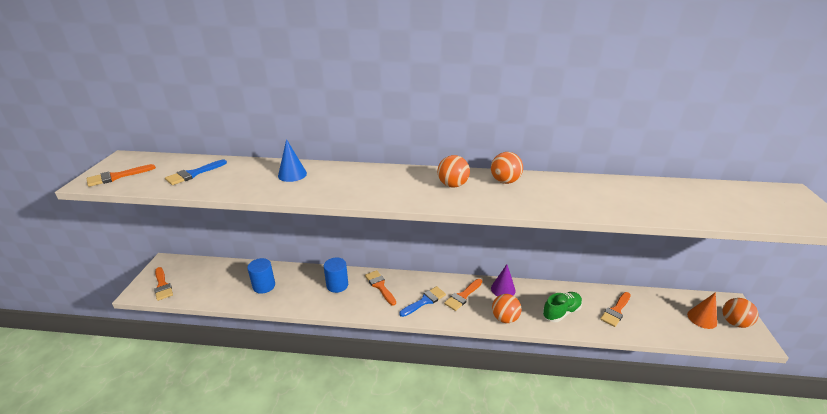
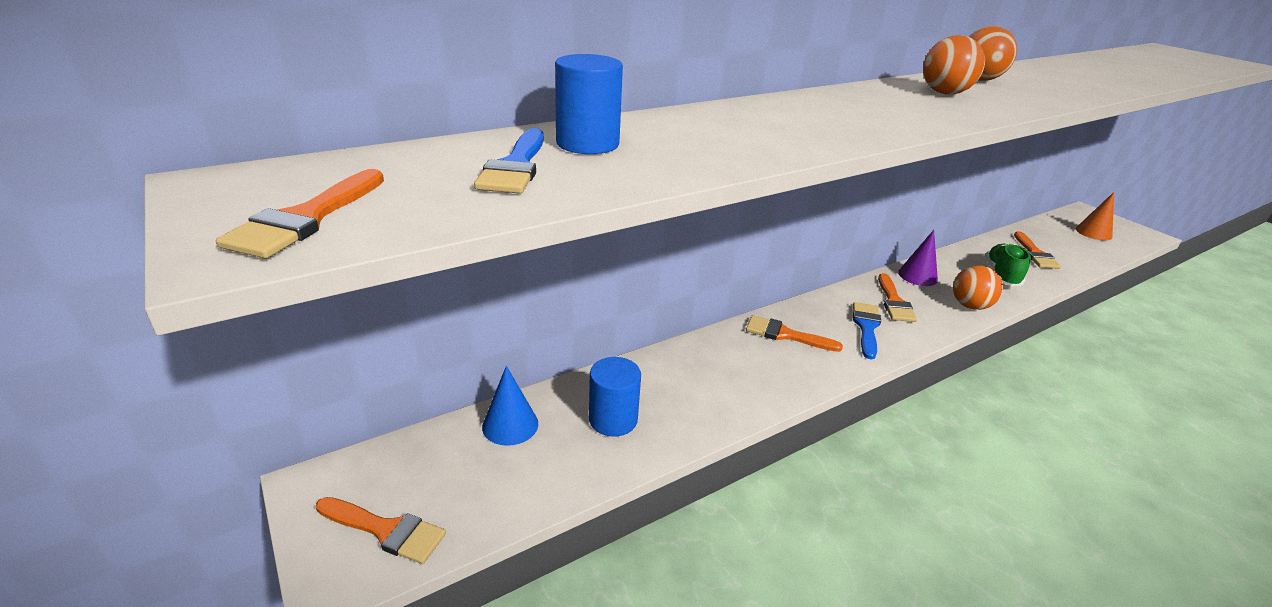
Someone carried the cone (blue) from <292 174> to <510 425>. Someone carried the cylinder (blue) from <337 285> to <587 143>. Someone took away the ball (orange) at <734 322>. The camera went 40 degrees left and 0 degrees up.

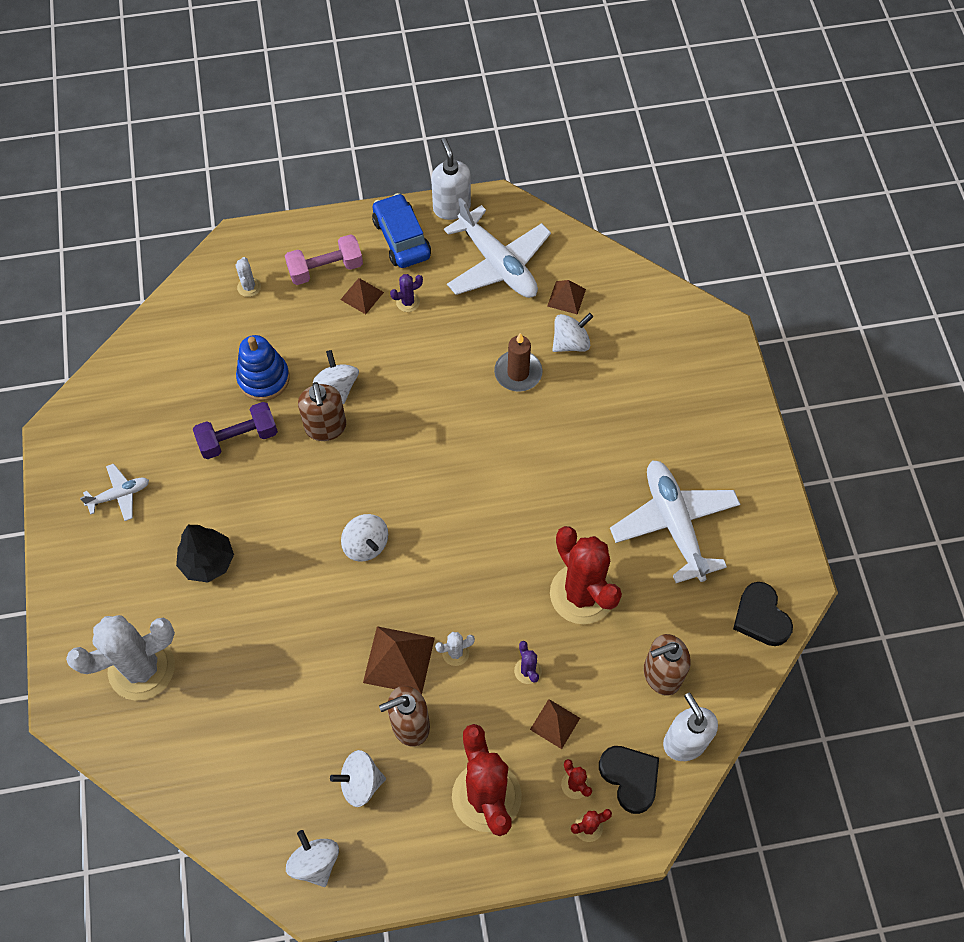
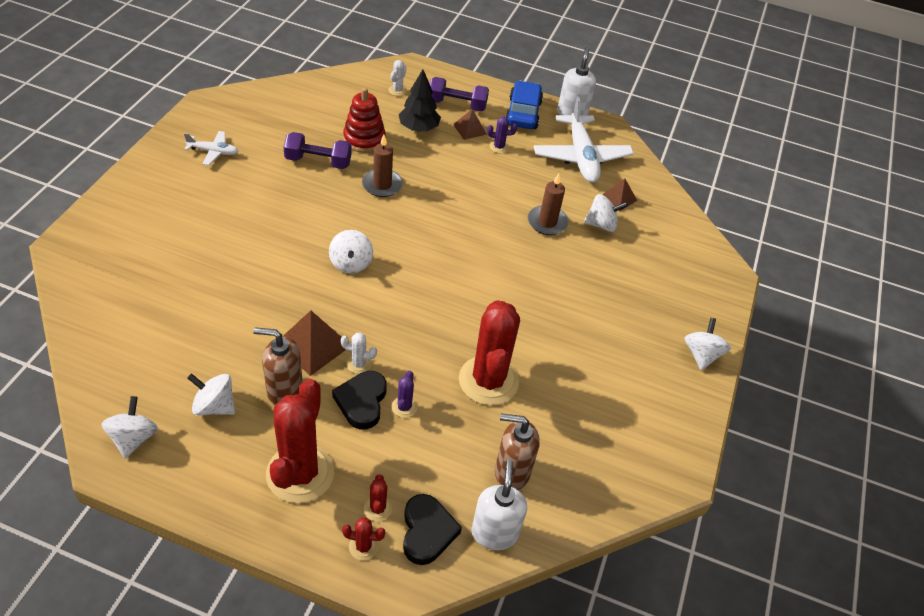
Someone carried the heart (black) from <761 617> to <362 402>. Someone repainted the stacking toy (blue) at <263 378>, which became the stacking toy (red) at <364 139>. Someone swapped the soap dispenser (brown) at <326 428> for the candle (brown) at <382 185>. Someone carried the tree (black) from <208 561> to <418 128>. Someone repainted the dumbbell (pink) at <325 269>, which became the dumbbell (purple) at <457 105>. Someone carried the spinning top (white) from <338 386> to <701 355>. Someone took away the cactus (white) at <141 668>. Someone took away the pyramid (brown) at <555 723>. Someone took away the plane (white) at <674 524>. The camera went 25 degrees right and 15 degrees down.

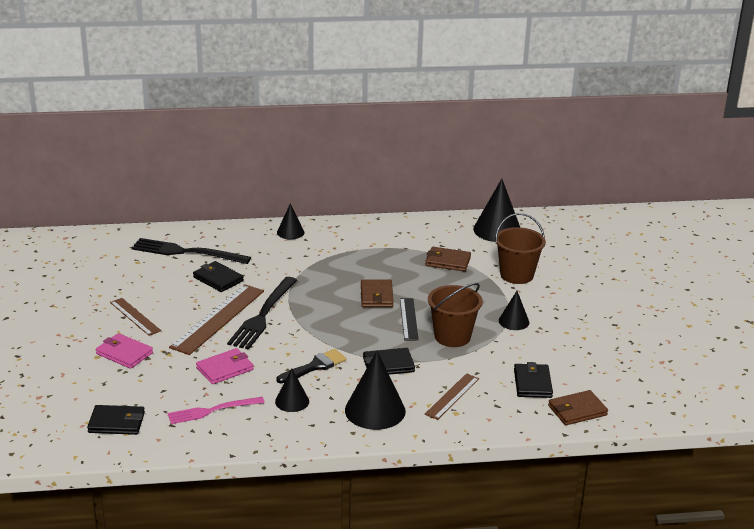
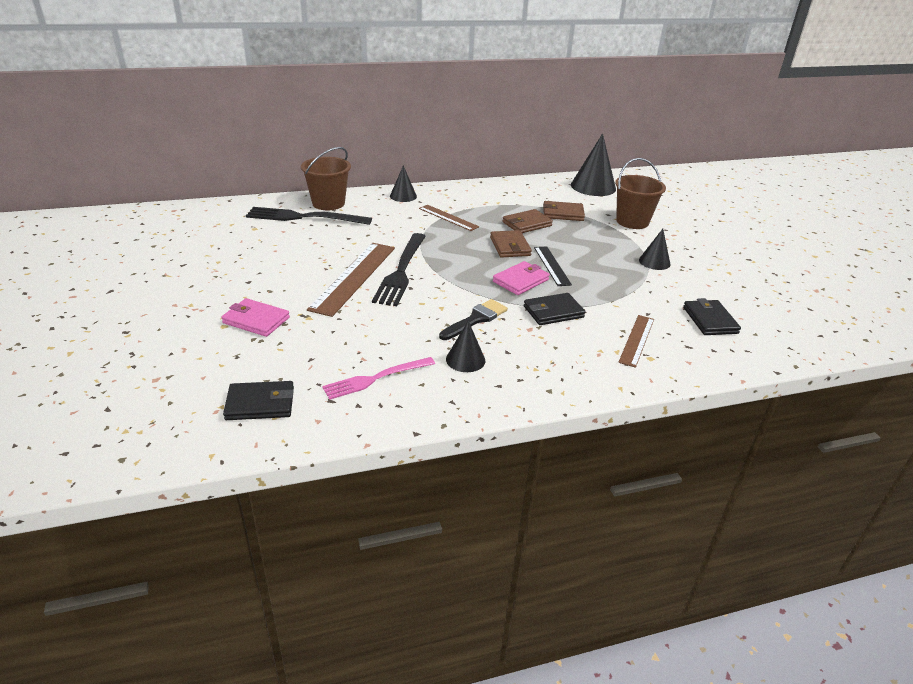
Someone carried the bucket (brown) from <452 337> to <328 203>. Someone carried the ruler (brown) from <135 316> to <448 217>. Someone carried the wallet (pink) from <225 369> to <520 281>. Someone carried the wallet (brown) from <577 410> to <527 224>. Someone took away the wallet (black) at <218 279>. Someone took away the cone (black) at <375 410>. The camera went 10 degrees left and 5 degrees up.

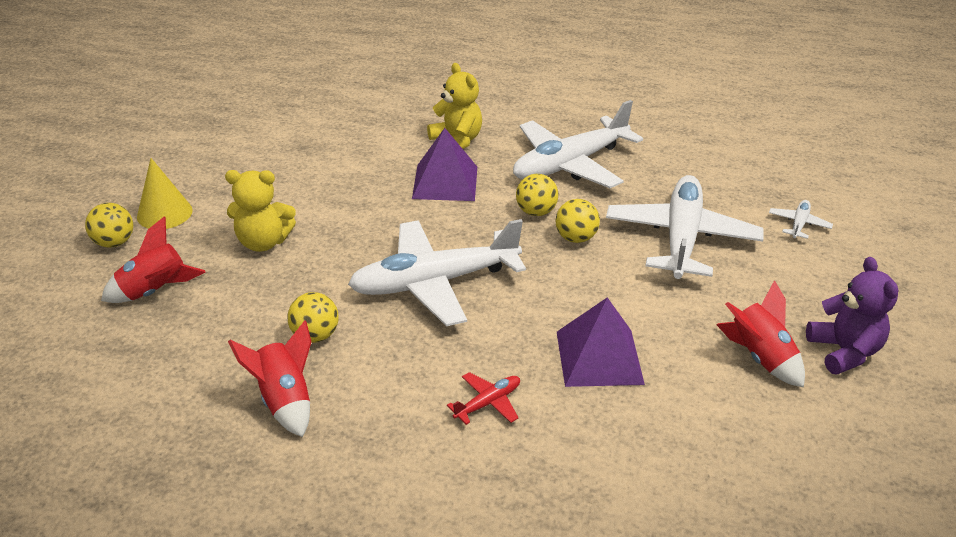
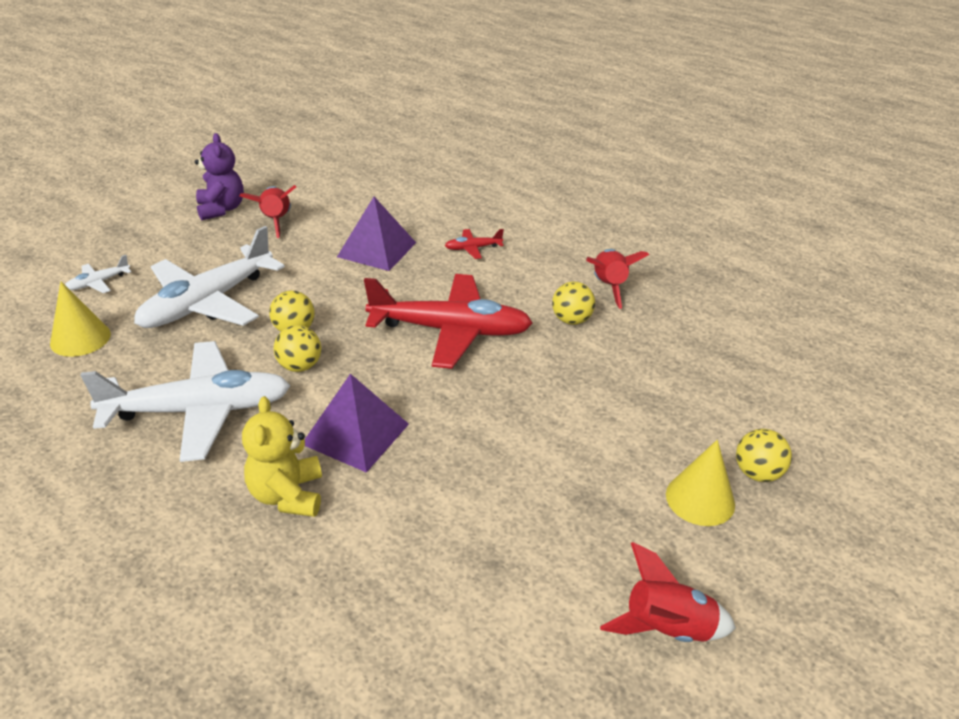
Someone put down the cone (yellow) at <80 338>. Someone rotated the teddy bear (purple) at <843 352> by 150 degrees clockwise. Someone repainted the plane (white) at <434 282>, which became the plane (red) at <450 331>. Someone carried the rocket (red) from <155 291> to <667 628>. Someone took away the teddy bear (yellow) at <263 242>. The camera went 155 degrees left and 0 degrees up.

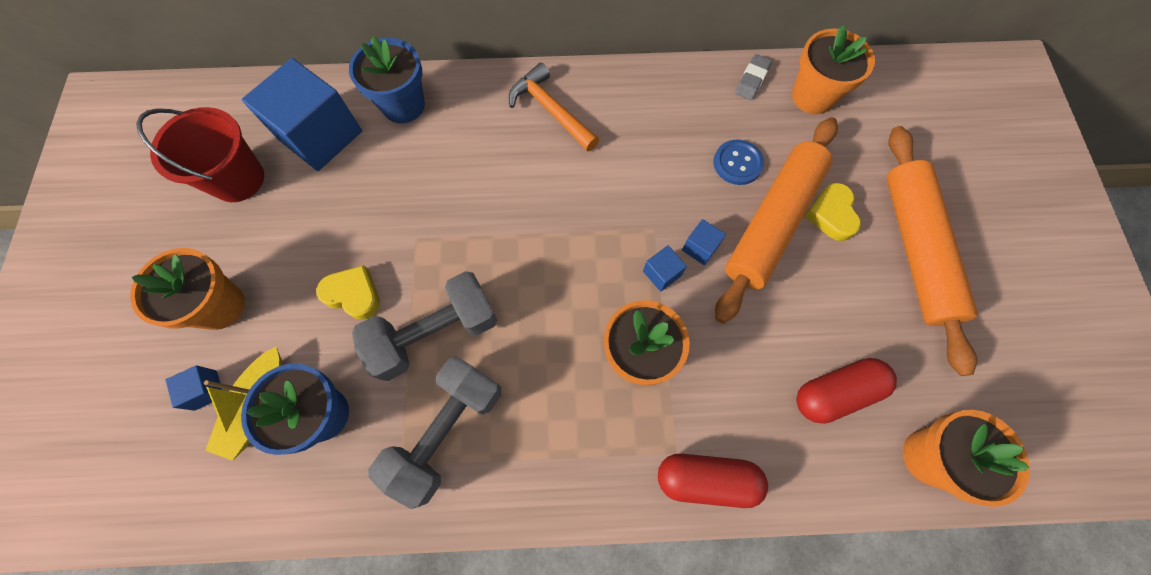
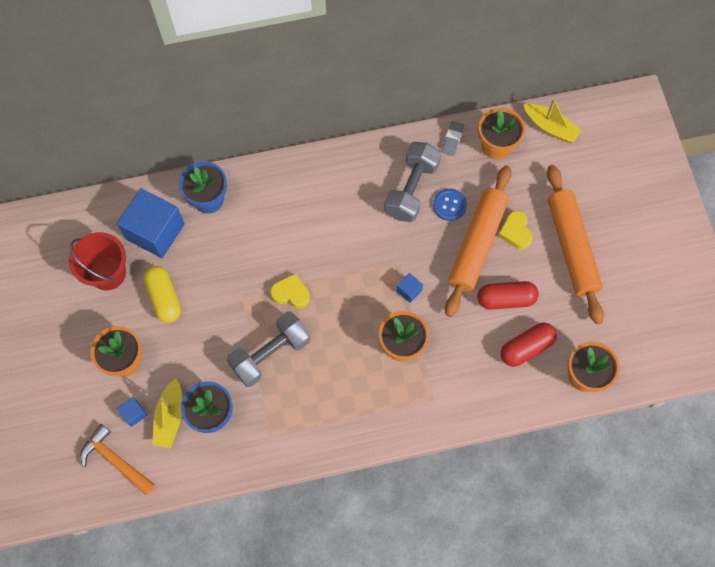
Someone carried the hammer (orange) from <550 110> to <115 460>. Someone put down the capsule (yellow) at <164 298>. Someone carried the heart (yellow) from <353 294> to <291 293>. Someone carried the dumbbell (grey) from <446 431> to <411 189>. Someone carried the capsule (red) from <706 479> to <506 299>. Someone put down the boat (yellow) at <550 127>. Someone took away the cube (blue) at <700 248>. The camera went 10 degrees left and 0 degrees up.

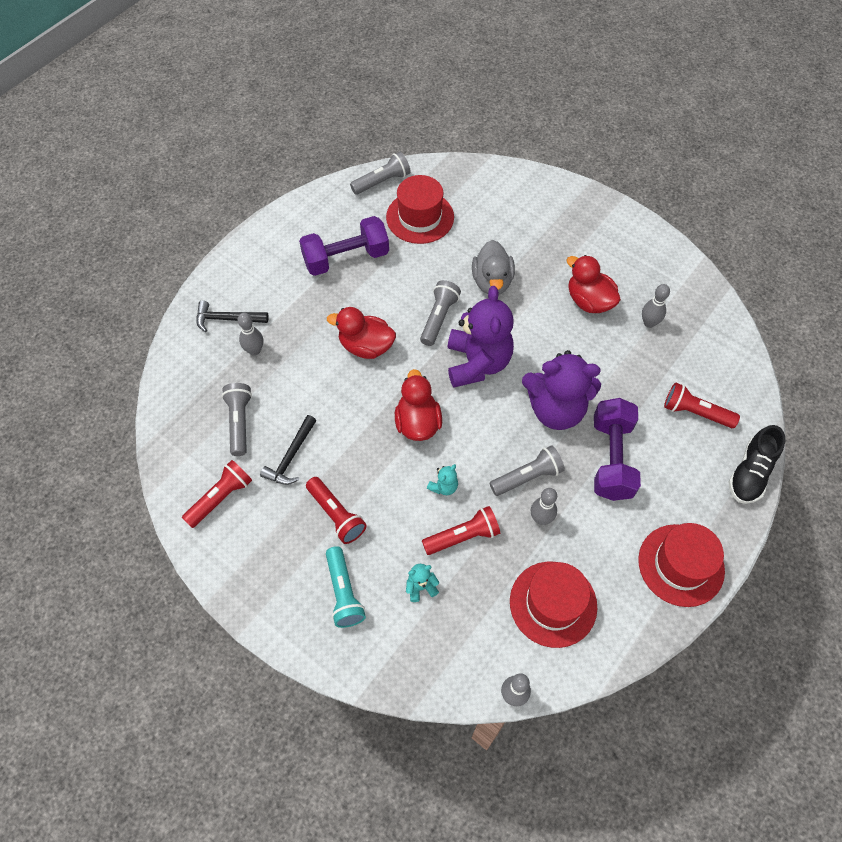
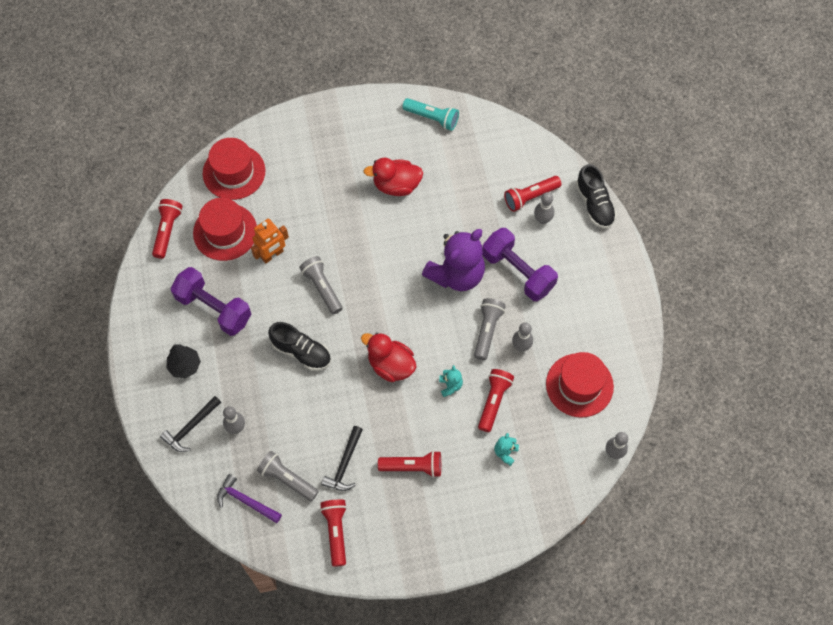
Someone repainted the flashlight (grey) at <382 182>, which became the flashlight (red) at <167 231>. Someone put down the tree (black) at <185 366>. Someone rotated the dumbbell (purple) at <346 258> by 75 degrees counterclockwise. Someone carried the hat (red) from <681 565> to <234 172>. Someone put down the hammer (purple) at <246 501>. Someone put down the robot (orange) at <272 255>. Someone swapped the duck (red) at <366 346> for the shoe (black) at <301 352>. Someone rotated the hammer (black) at <291 457> by 45 degrees clockwise. Someone carried the flashlight (turquoise) from <343 593> to <432 118>. Someone carried the bowling pin (grey) from <649 323> to <542 220>. Someone took away the teddy bear (purple) at <477 363>. Someone took away the duck (grey) at <492 282>. The camera went 50 degrees left and 5 degrees up.

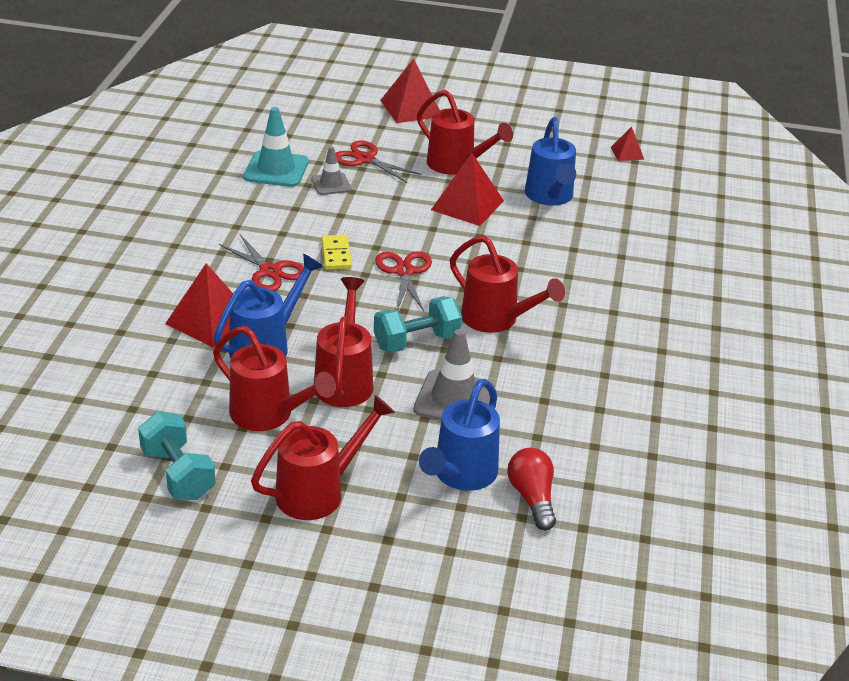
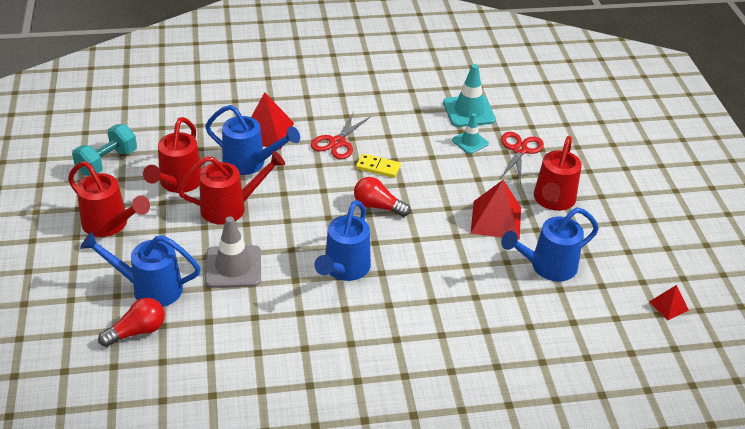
Someone repainted the watering can (red) at <496 320>, which became the watering can (blue) at <344 269>. Someone swapped the scissors (red) at <404 272> for the light bulb (red) at <378 206>. Someone rotated the domino (yellow) at <336 254> by 45 degrees clockwise. Someone repainted the traffic cone (grey) at <331 184>, which became the traffic cone (turquoise) at <470 142>. Someone took away the dumbbell (turquoise) at <416 342>. Someone took away the pyramid (red) at <411 108>. The camera went 70 degrees right and 5 degrees up.

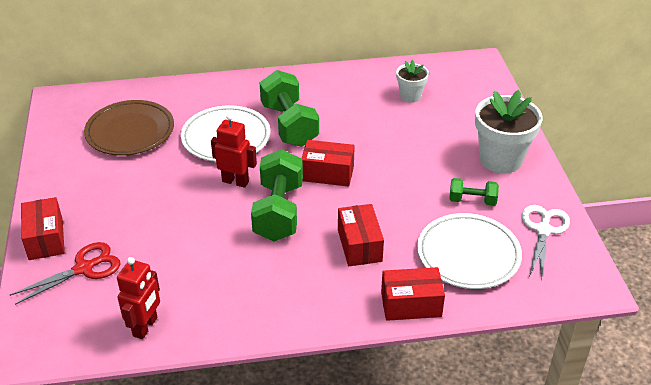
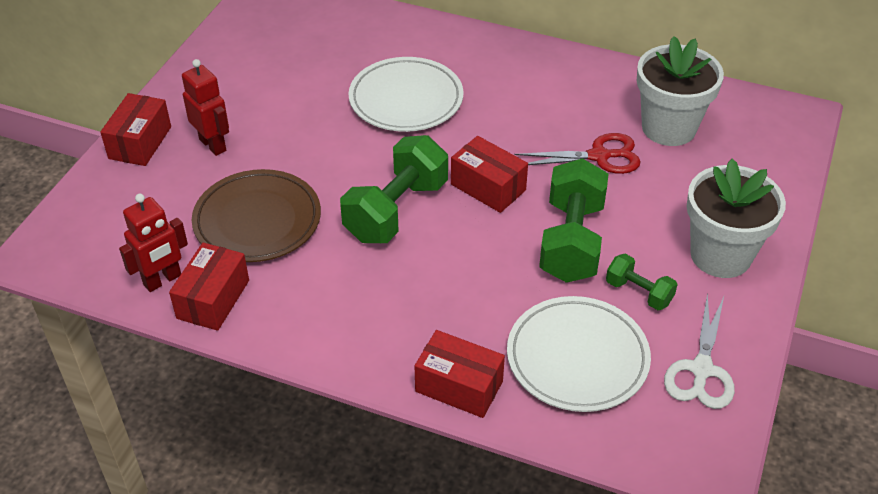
Someone carried the box (red) from <359 245> to <213 299>. Someone carried the robot (red) from <235 181> to <213 145>. Someone carried the plate (brown) from <130 132> to <257 221>. Someone carried the scissors (red) from <84 268> to <599 156>. Someone carried the dumbbell (green) from <289 125> to <571 241>. Someone scaled the flower pot (white) at <410 96> by 1.82. Someone rotated the scissors (white) at <543 230> by 150 degrees clockwise. The camera went 30 degrees right and 5 degrees up.

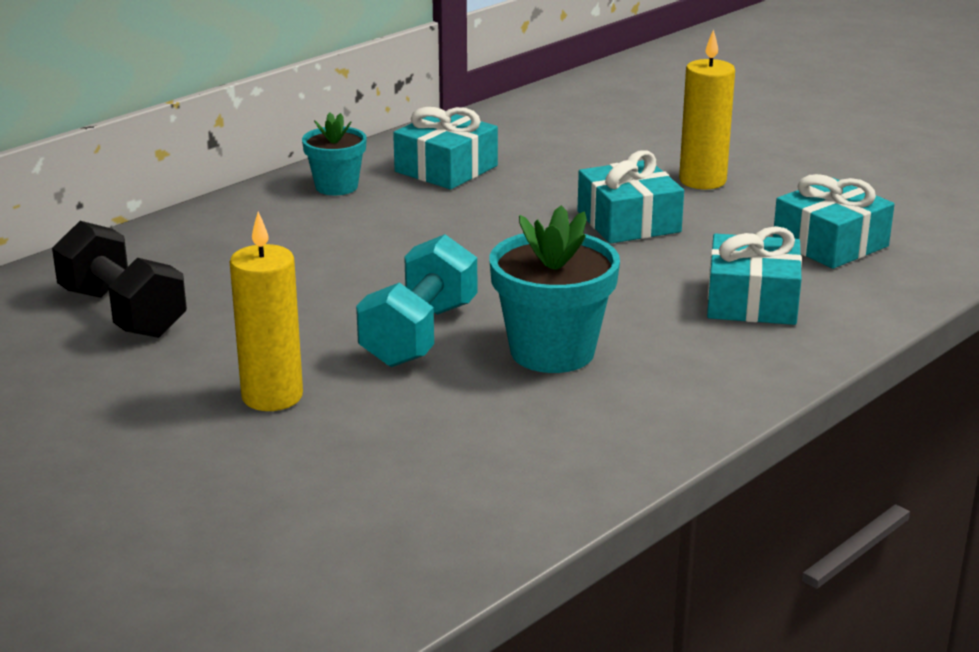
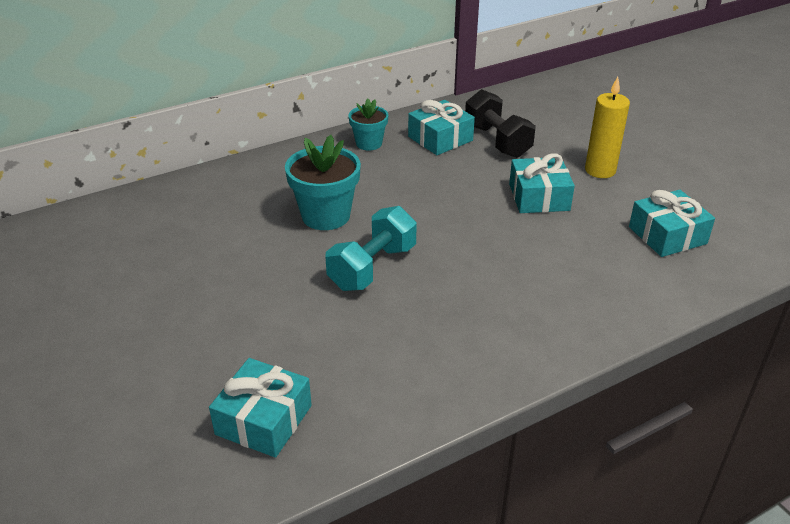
Someone carried the gift (turquoise) from <752 301> to <264 420>. Someone carried the flower pot (turquoise) from <552 351> to <326 216>. Someone carried the dumbbell (black) from <122 313> to <497 141>. Someone took away the candle (yellow) at <272 396>. The camera went 15 degrees right and 10 degrees up.

